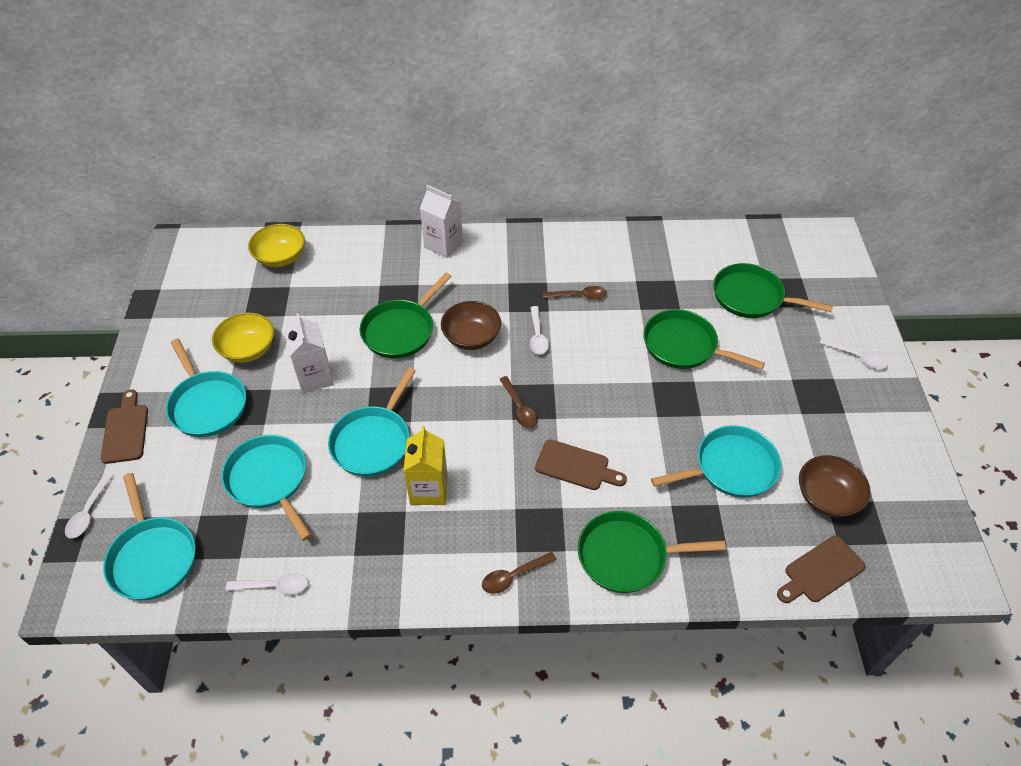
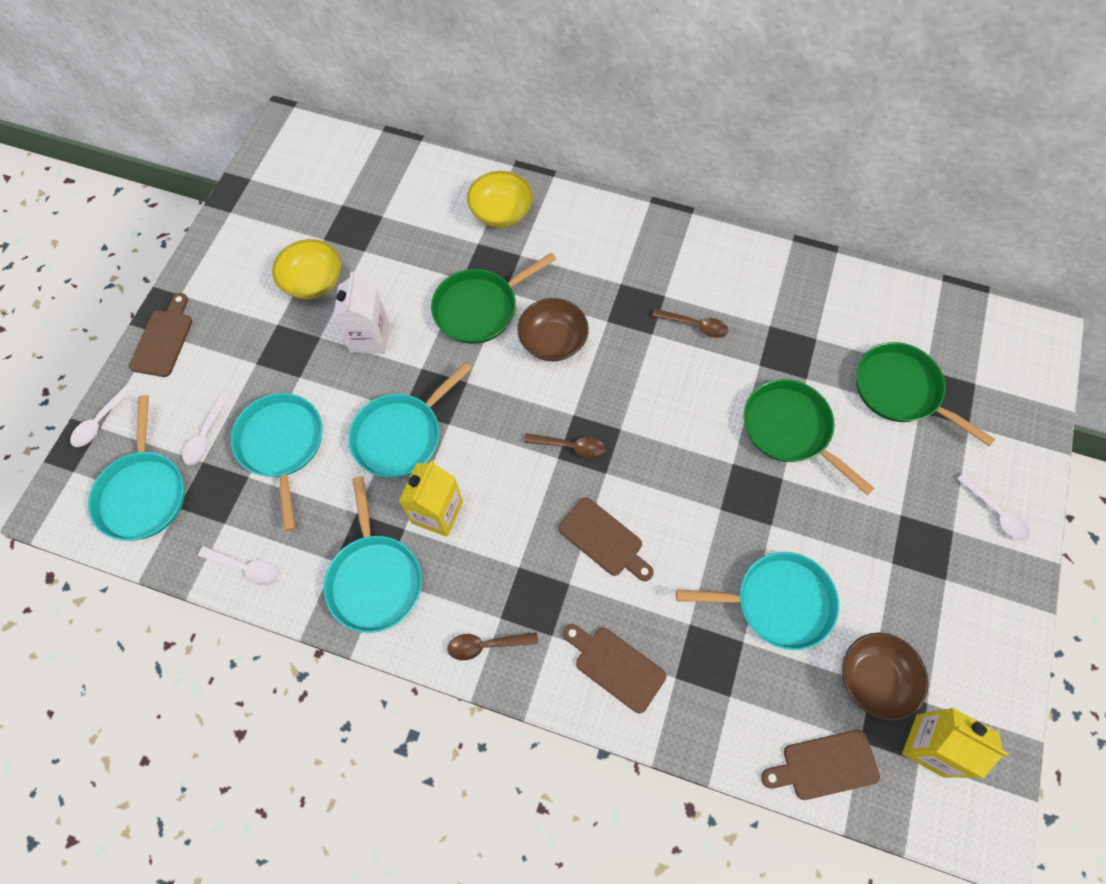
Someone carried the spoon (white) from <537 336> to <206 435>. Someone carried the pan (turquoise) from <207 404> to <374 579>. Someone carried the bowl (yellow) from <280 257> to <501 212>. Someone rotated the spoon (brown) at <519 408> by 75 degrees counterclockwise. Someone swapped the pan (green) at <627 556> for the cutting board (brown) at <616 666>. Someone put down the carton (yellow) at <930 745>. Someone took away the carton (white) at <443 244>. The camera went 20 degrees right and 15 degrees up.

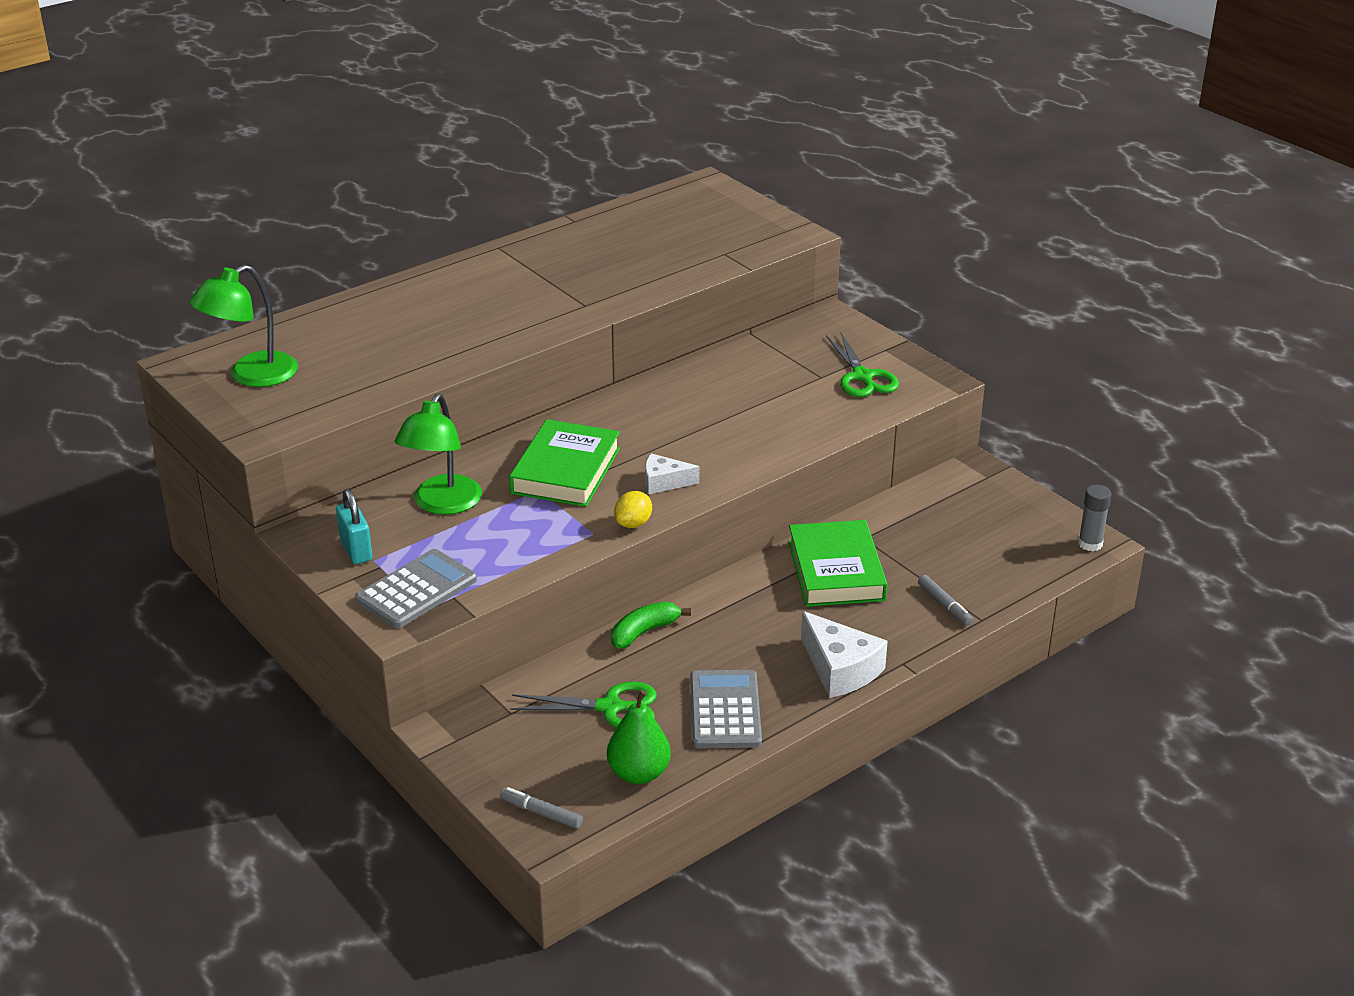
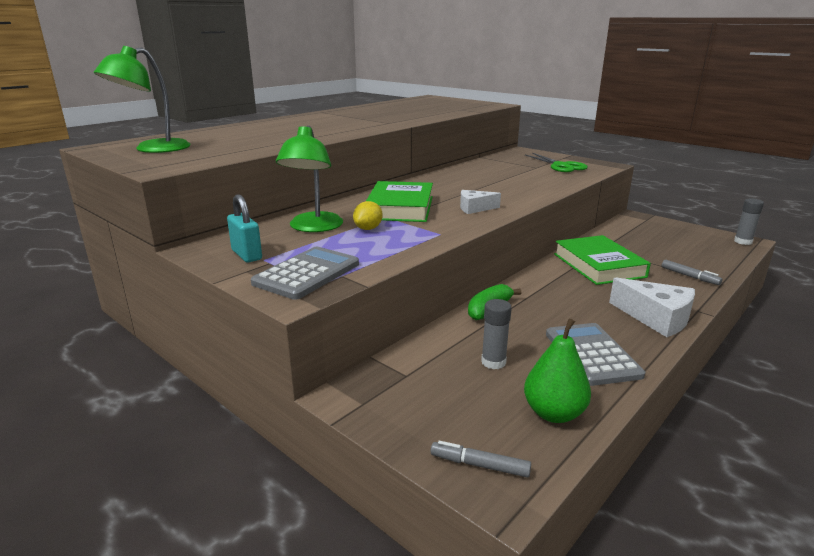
Someone carried the lemon (yellow) from <633 523> to <368 229>. Someone swapped the scissors (green) at <610 707> for the glue stick (grey) at <493 362>. The camera went 10 degrees left and 10 degrees down.

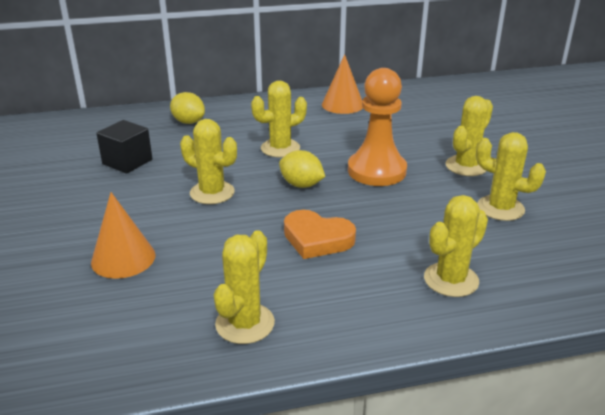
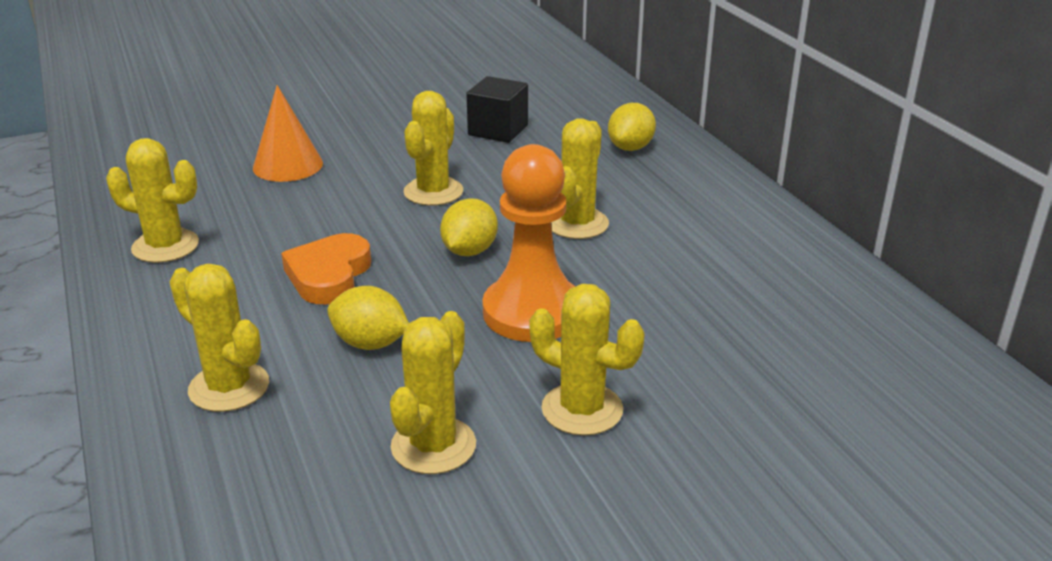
Someone put down the lemon (yellow) at <370 343>. Someone rotated the cactus (yellow) at <280 148> by 60 degrees clockwise. Someone took away the cone (orange) at <342 105>. The camera went 80 degrees right and 0 degrees up.

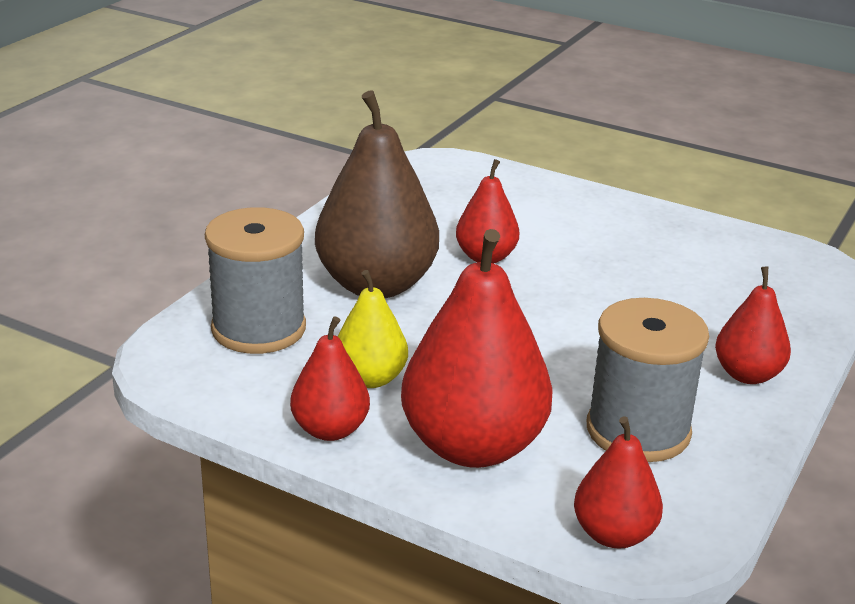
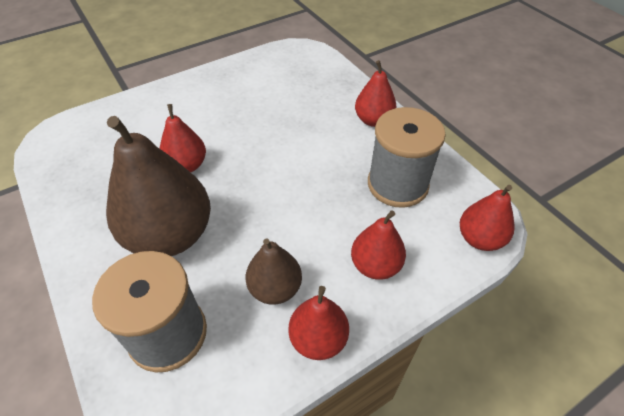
Someone repainted the pear (yellow) at <370 378>, which became the pear (brown) at <275 288>. Someone scaled the pear (red) at <473 446> by 0.54. The camera went 60 degrees left and 20 degrees up.

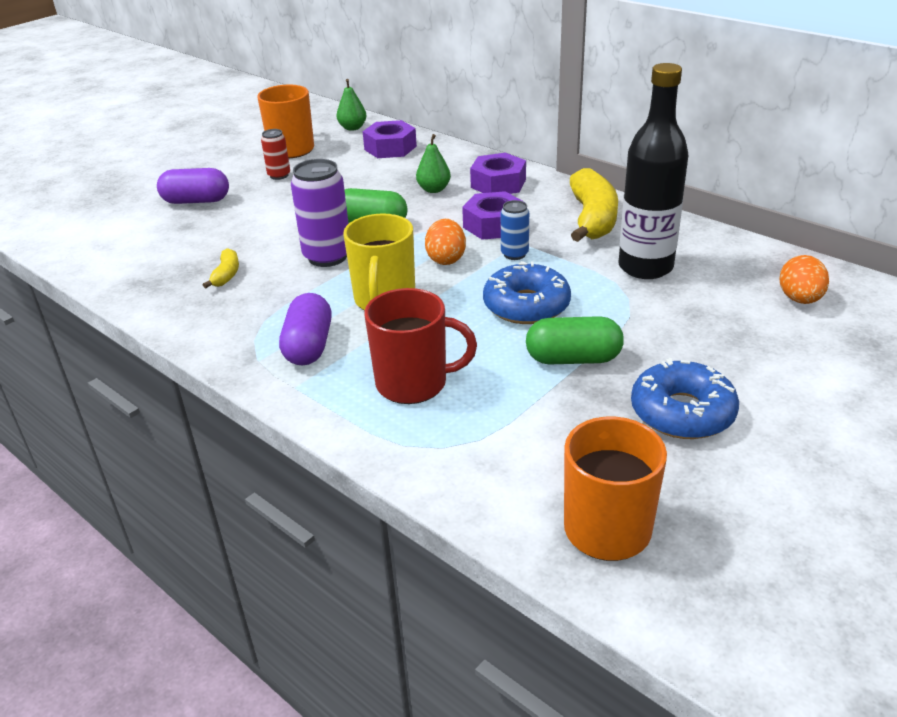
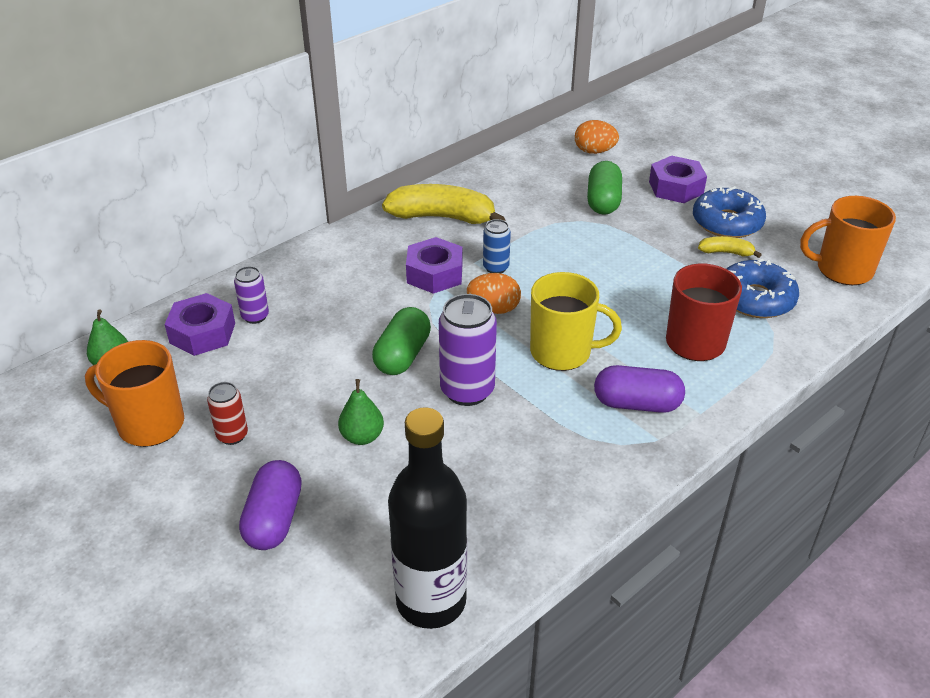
Someone put down the can (purple) at <255 316>. Someone carried the pear (green) from <434 189> to <362 436>. Someone carried the bottle (black) from <645 267> to <431 601>. Someone carried the capsule (green) from <573 359> to <603 201>. Someone carried the nut (purple) from <498 183> to <676 187>. Someone carried the banana (yellow) from <226 275> to <726 252>. Someone carried the donut (blue) from <526 305> to <755 299>. The camera went 85 degrees left and 5 degrees up.

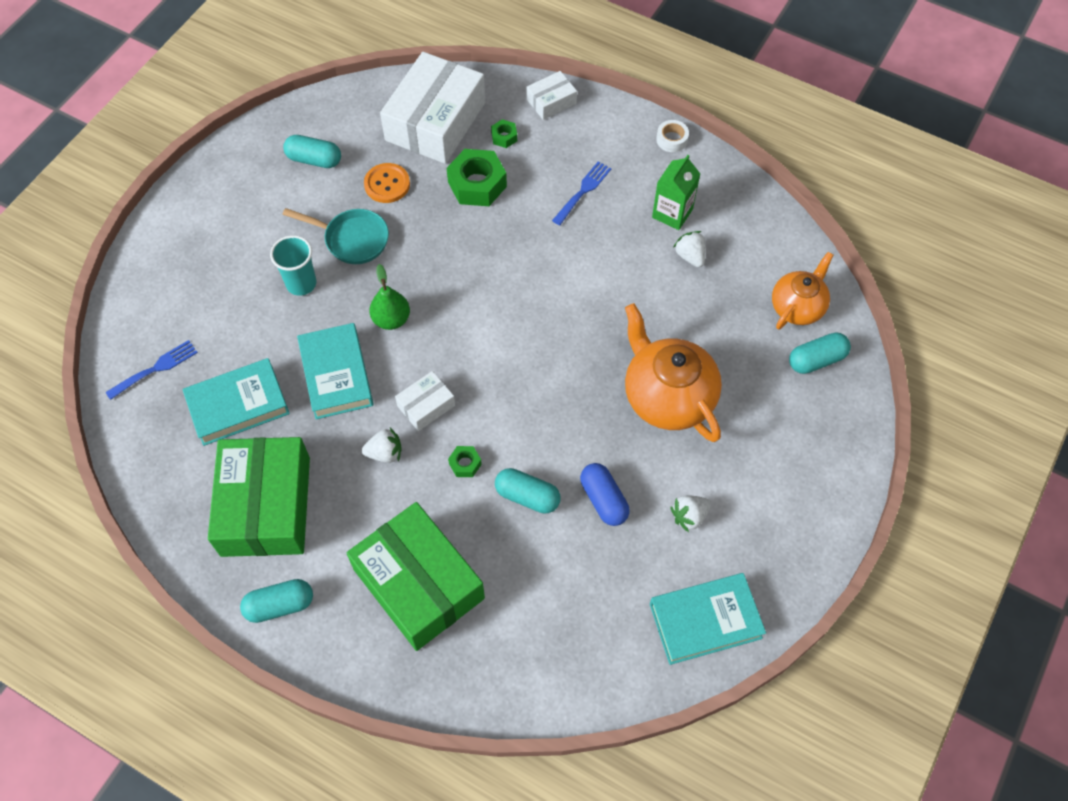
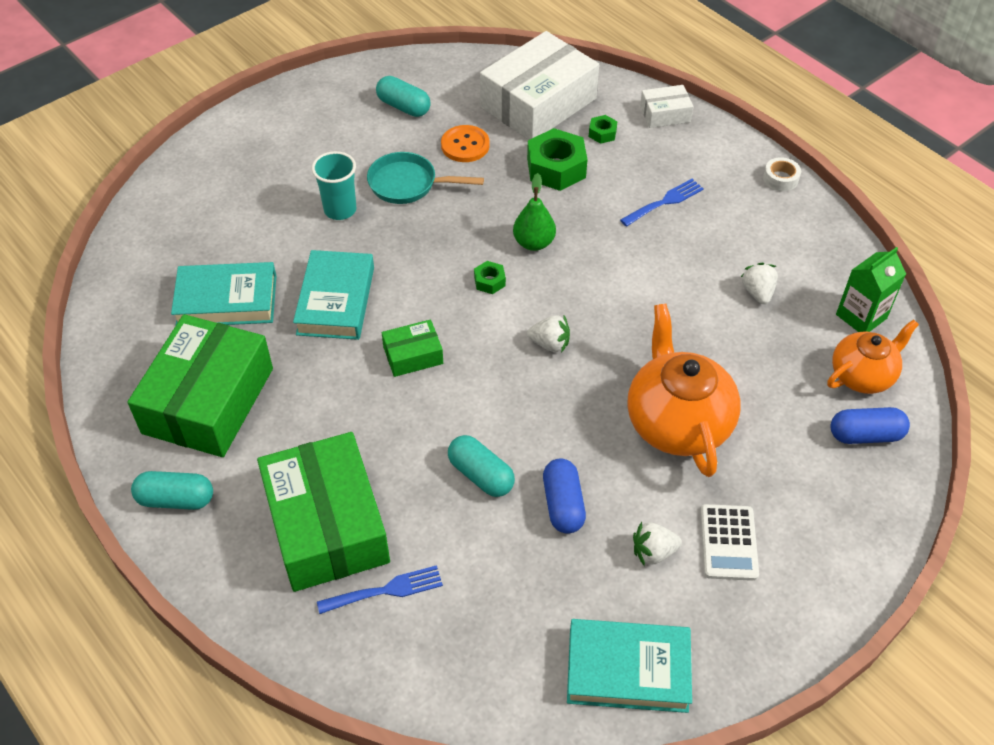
Someone carried the fork (blue) from <156 368> to <386 590>. Someone rotated the pan (turquoise) at <352 239> by 150 degrees clockwise. Someone repainted the box (white) at <426 405>, which became the box (green) at <413 355>. Someone carried the nut (green) from <465 464> to <489 281>. Someone carried the pear (green) from <391 319> to <534 243>. Someone carried the strawberry (white) from <385 453> to <550 344>. Someone put down the calculator (white) at <728 542>. Someone repainted the capsule (turquoise) at <816 360>, which became the capsule (blue) at <865 435>. Someone carried the carton (green) from <672 213> to <861 316>. The camera went 20 degrees right and 10 degrees down.

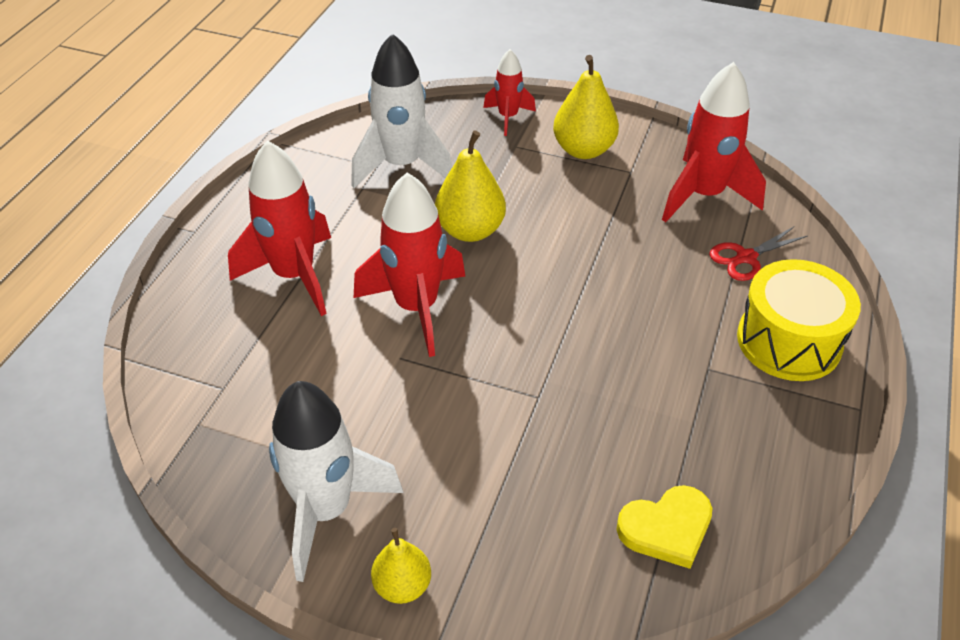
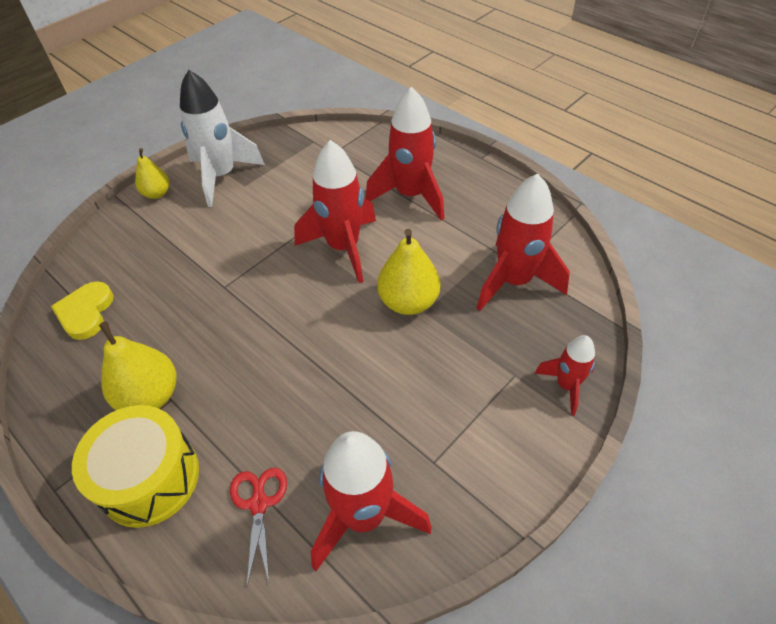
Someone carried the pear (yellow) from <583 150> to <150 396>. Someone repainted the rocket (white) at <402 166>, which became the rocket (red) at <514 281>. The camera went 115 degrees right and 5 degrees up.

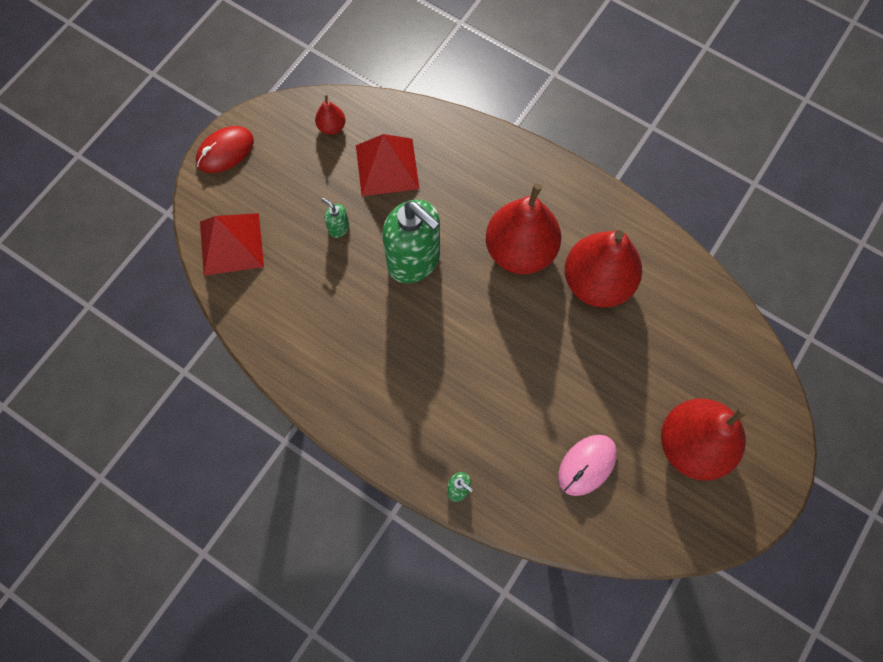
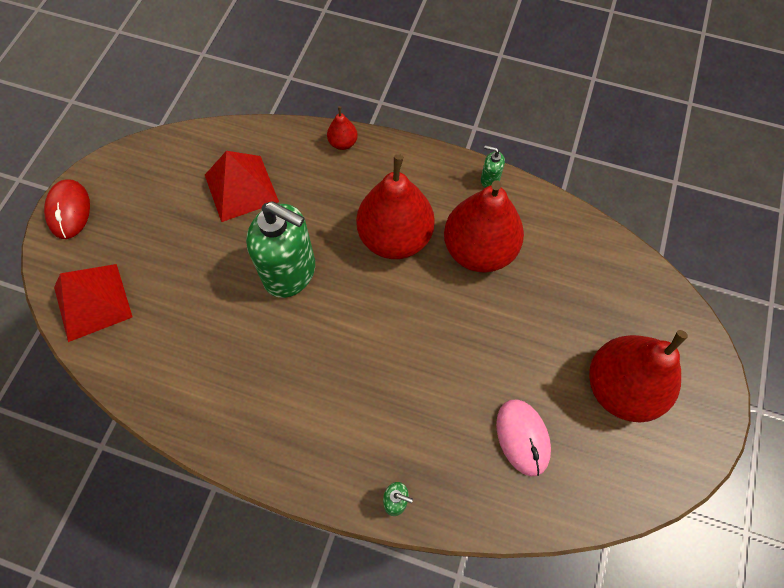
Someone rotated the mouse (red) at <225 151> by 45 degrees counterclockwise. Someone carried the pear (red) from <332 127> to <343 143>. Someone carried the soap dispenser (green) from <338 228> to <489 180>. Someone rotated the mouse (pink) at <587 465> by 45 degrees counterclockwise. The camera went 15 degrees left and 5 degrees down.

